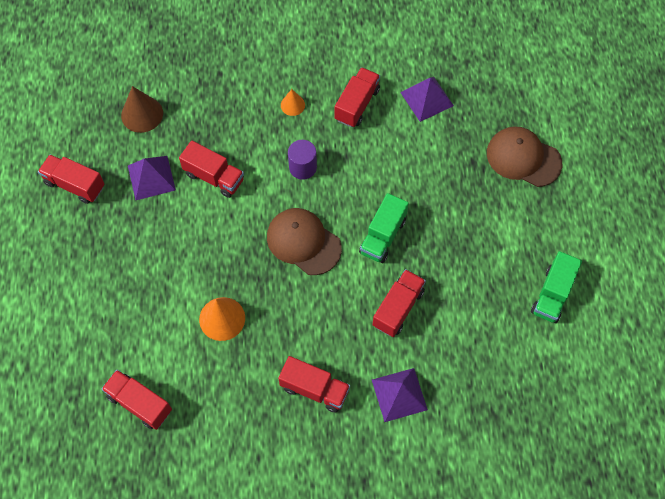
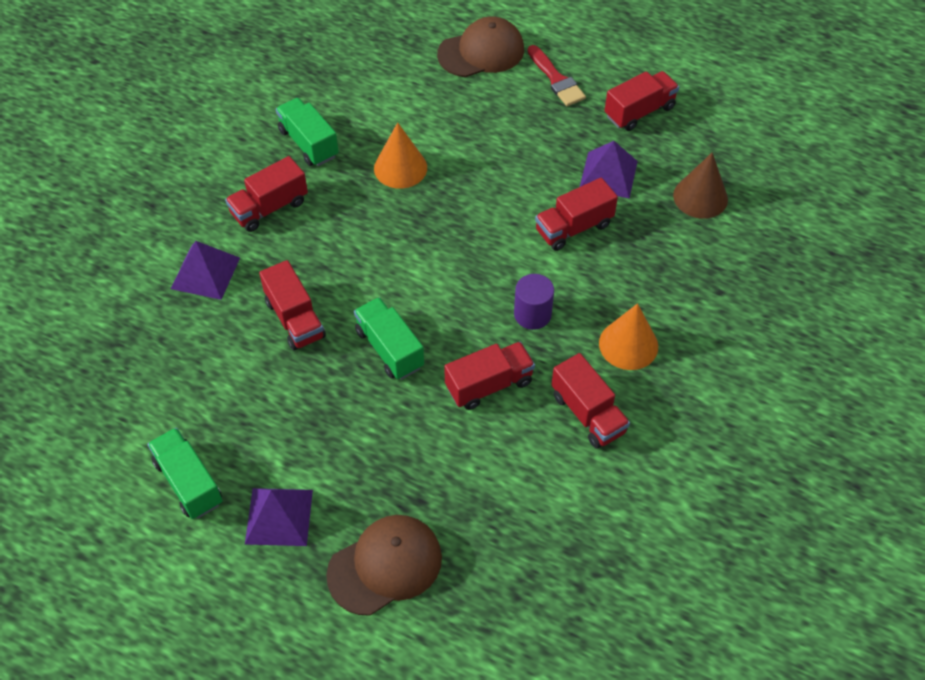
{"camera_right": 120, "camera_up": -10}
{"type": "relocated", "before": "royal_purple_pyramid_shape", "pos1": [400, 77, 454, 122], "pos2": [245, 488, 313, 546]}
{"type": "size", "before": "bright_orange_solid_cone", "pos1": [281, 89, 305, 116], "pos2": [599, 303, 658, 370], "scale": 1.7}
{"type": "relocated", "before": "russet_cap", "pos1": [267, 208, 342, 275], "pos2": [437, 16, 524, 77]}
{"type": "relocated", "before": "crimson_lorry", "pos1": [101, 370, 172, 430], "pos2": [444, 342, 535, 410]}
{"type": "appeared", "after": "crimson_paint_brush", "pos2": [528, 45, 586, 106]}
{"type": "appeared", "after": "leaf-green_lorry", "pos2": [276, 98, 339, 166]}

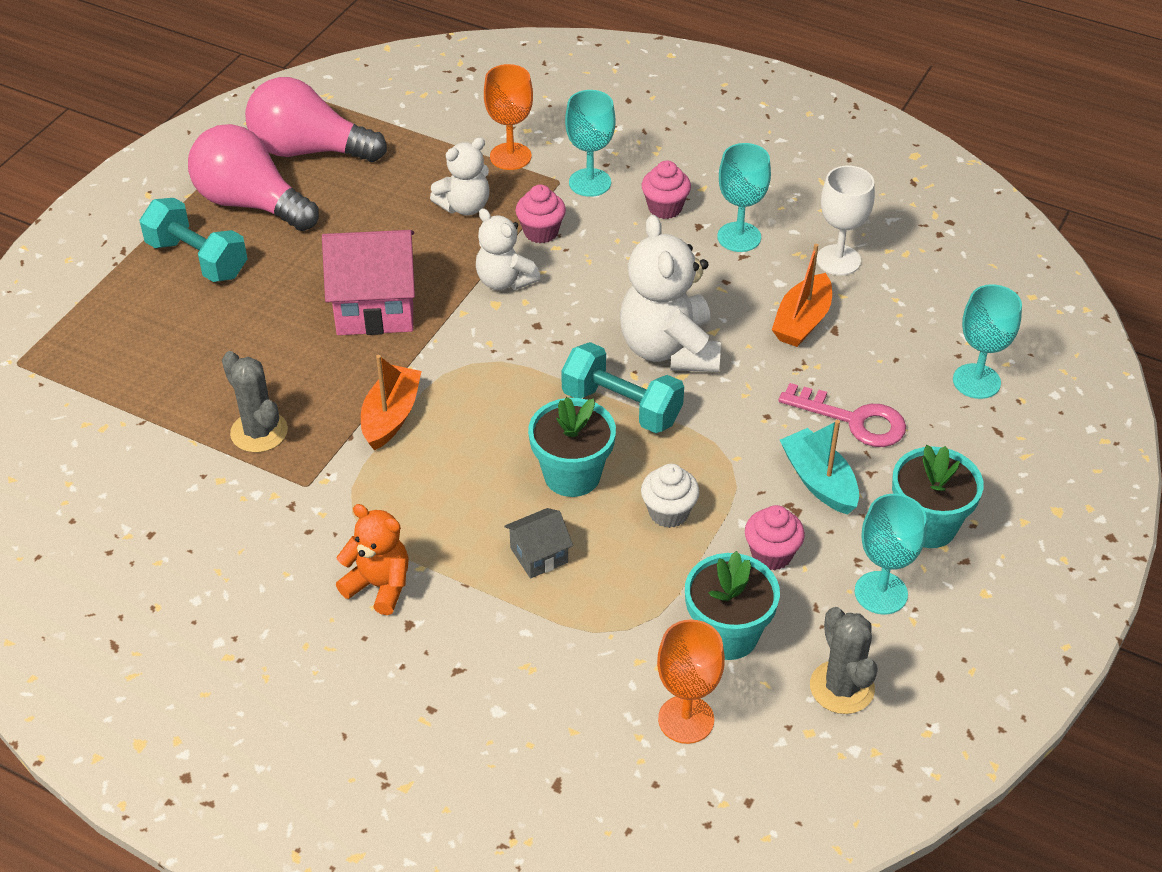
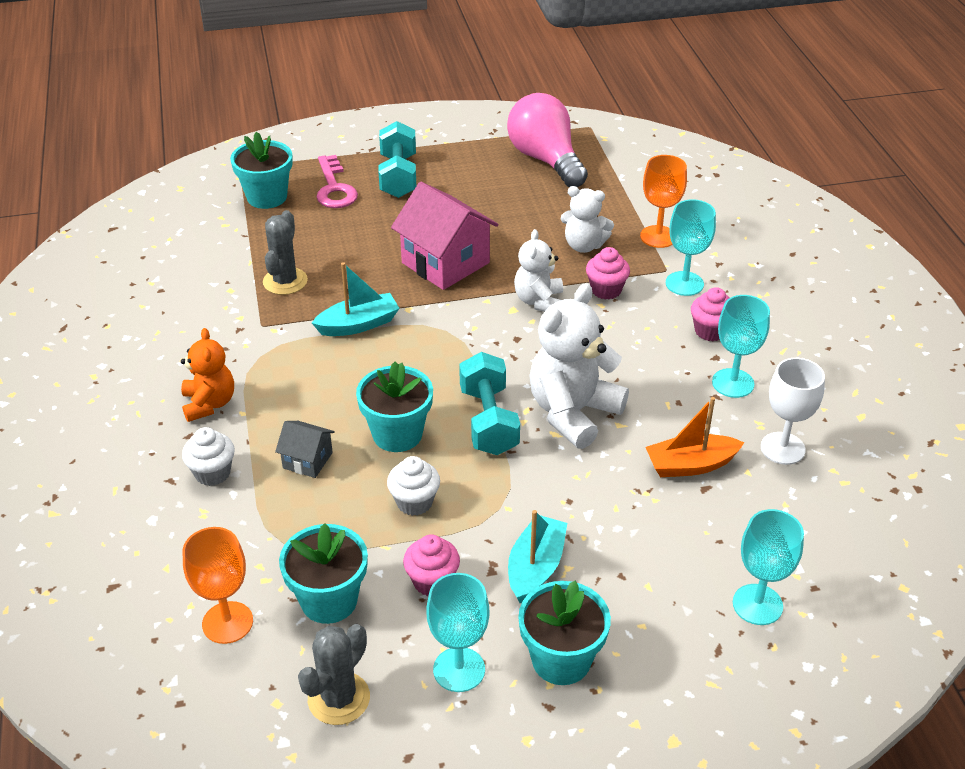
{"camera_right": 50, "camera_up": -5}
{"type": "missing", "before": "rosy_lightbulb", "pos1": [188, 124, 319, 231]}
{"type": "colour", "before": "bright_orange_toy_boat", "after": "aqua_toy_boat", "pos1": [361, 355, 422, 450], "pos2": [312, 262, 400, 336]}
{"type": "relocated", "before": "rosy_door_key", "pos1": [779, 383, 906, 447], "pos2": [317, 155, 358, 208]}
{"type": "appeared", "after": "aqua_plant_pot", "pos2": [230, 132, 293, 209]}
{"type": "appeared", "after": "pure_white_muffin", "pos2": [182, 427, 235, 486]}

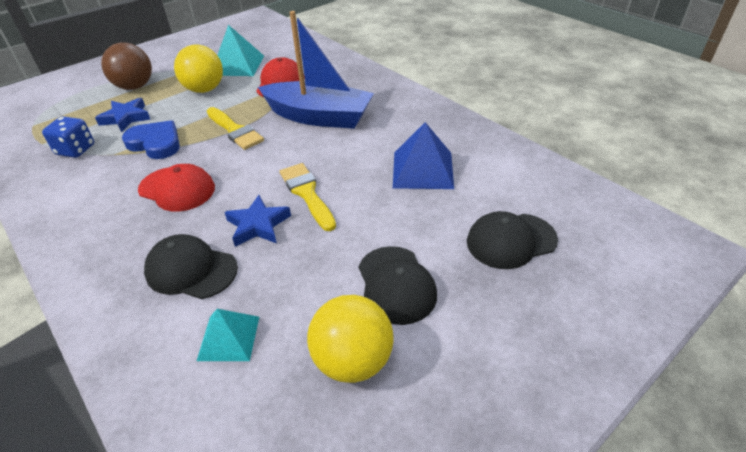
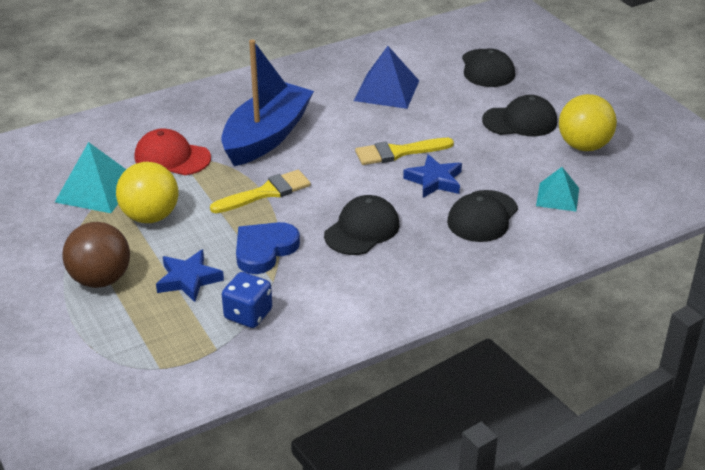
{"camera_right": -80, "camera_up": -5}
{"type": "colour", "before": "crimson_cap", "after": "jet-black_cap", "pos1": [138, 164, 215, 212], "pos2": [324, 195, 400, 255]}

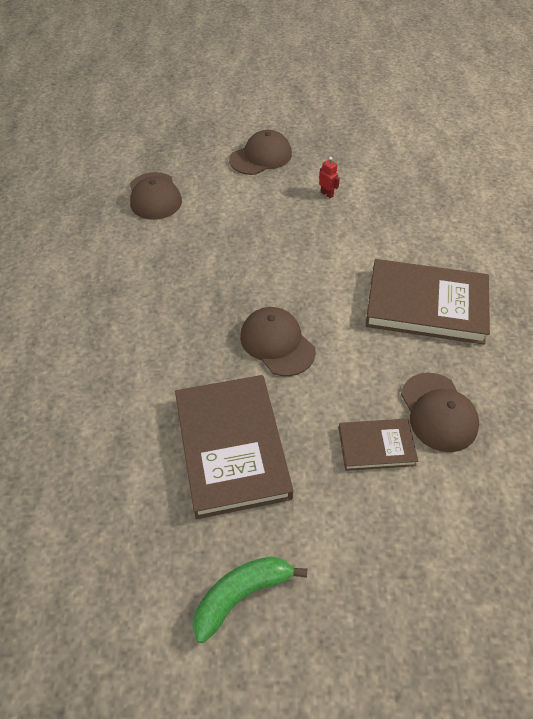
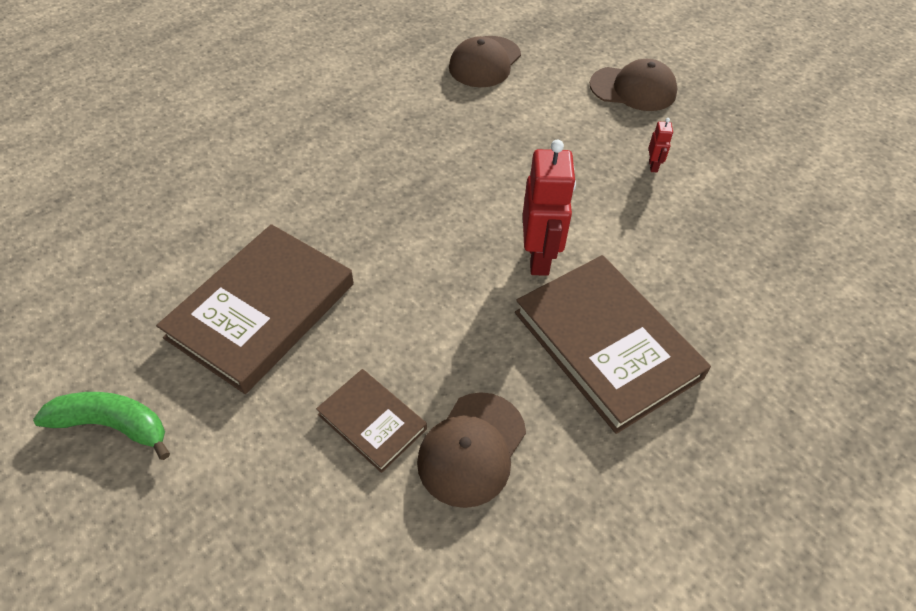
{"camera_right": 45, "camera_up": 0}
{"type": "missing", "before": "russet_cap", "pos1": [240, 307, 316, 376]}
{"type": "appeared", "after": "crimson_robot_figure", "pos2": [523, 140, 576, 276]}

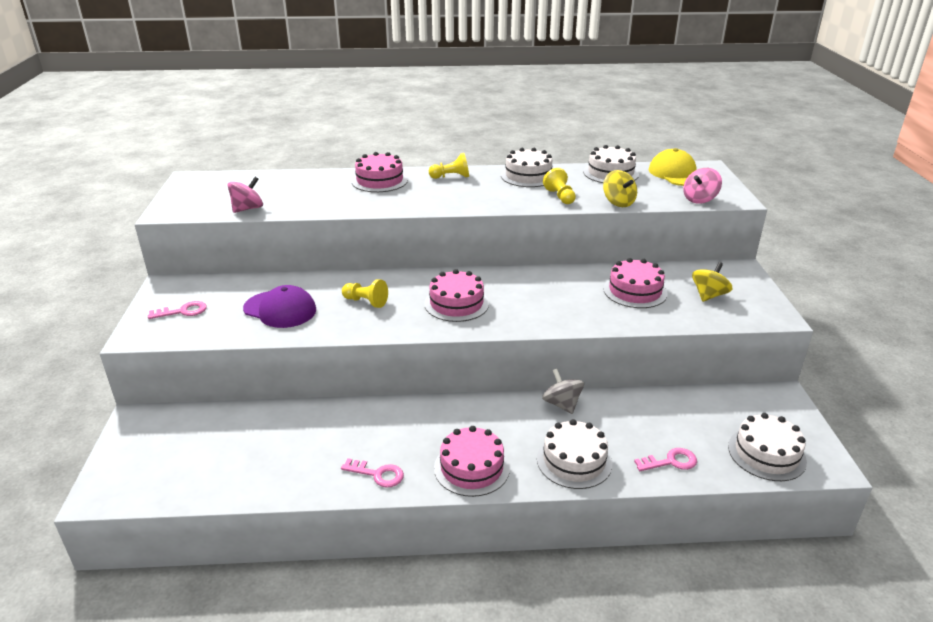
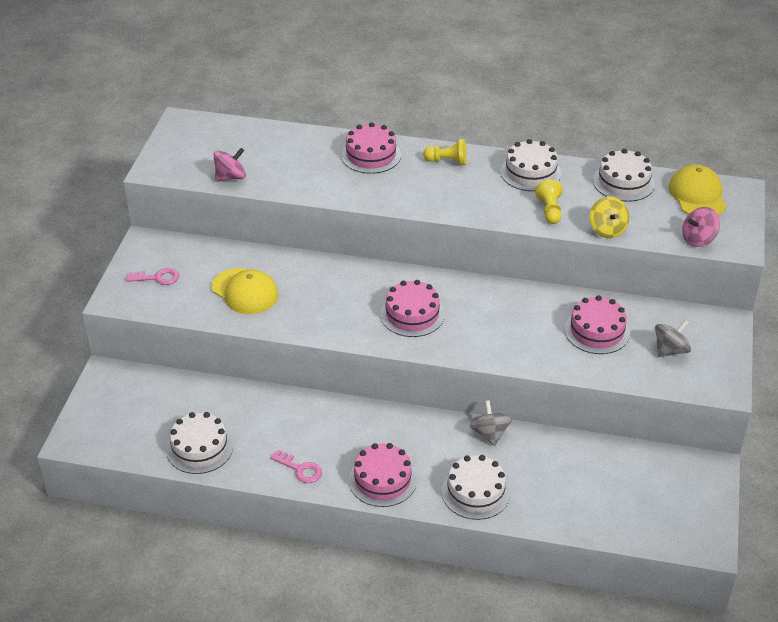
{"camera_right": 15, "camera_up": 10}
{"type": "colour", "before": "golden_toy_top", "after": "ash-grey_toy_top", "pos1": [692, 262, 732, 302], "pos2": [655, 320, 691, 357]}
{"type": "missing", "before": "golden_chess_pawn", "pos1": [342, 279, 388, 308]}
{"type": "colour", "before": "royal_purple_cap", "after": "golden_cap", "pos1": [243, 285, 316, 328], "pos2": [211, 268, 279, 314]}
{"type": "relocated", "before": "pure_white_gateau", "pos1": [728, 413, 807, 481], "pos2": [166, 412, 233, 474]}
{"type": "missing", "before": "rosy_door_key", "pos1": [634, 448, 697, 471]}

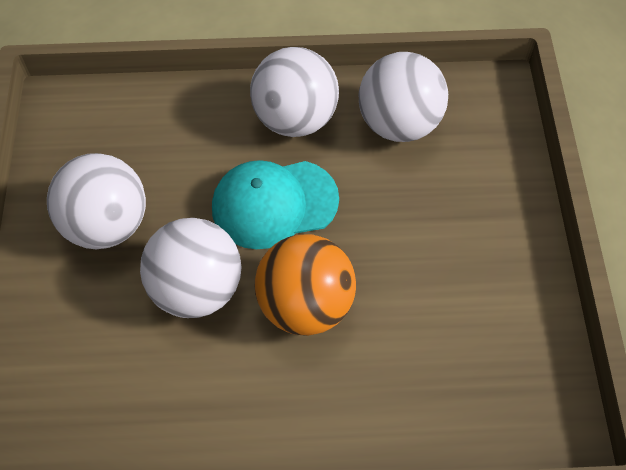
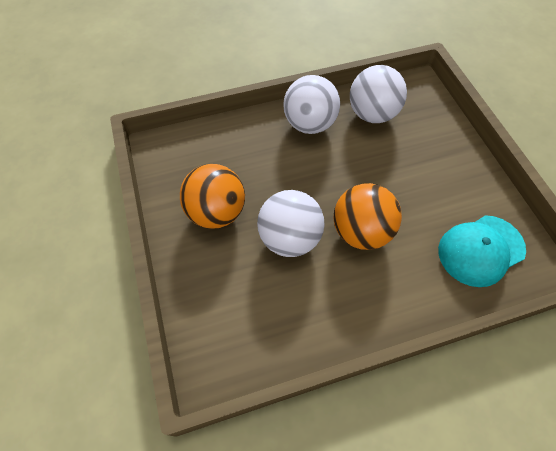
{"camera_right": -15, "camera_up": 0}
{"type": "colour", "before": "pure_white_sphere", "after": "bright_orange_sphere", "pos1": [47, 153, 146, 249], "pos2": [180, 164, 245, 229]}
{"type": "relocated", "before": "aqua_cap", "pos1": [212, 160, 339, 249], "pos2": [438, 215, 526, 287]}

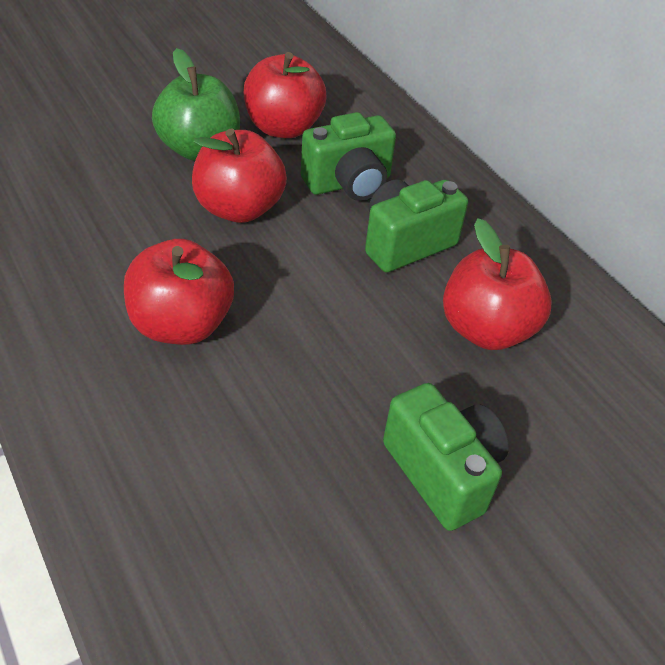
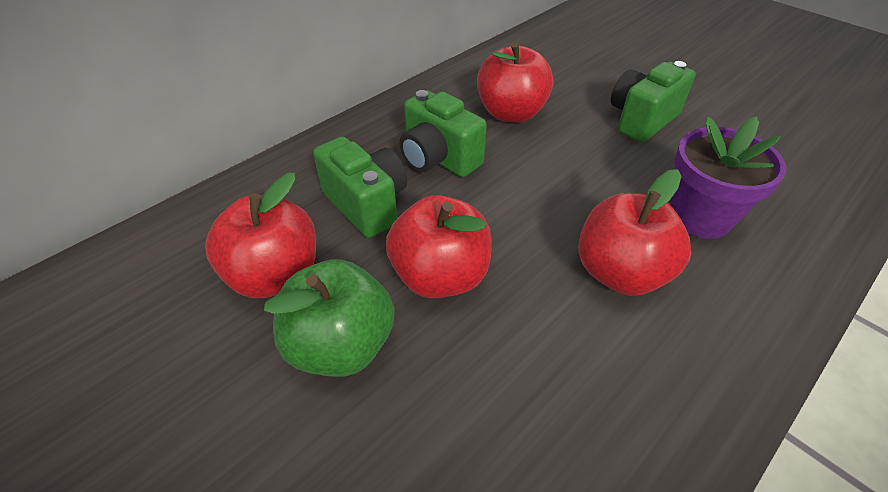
{"camera_right": -100, "camera_up": 0}
{"type": "appeared", "after": "royal_purple_plant_pot", "pos2": [671, 116, 786, 239]}

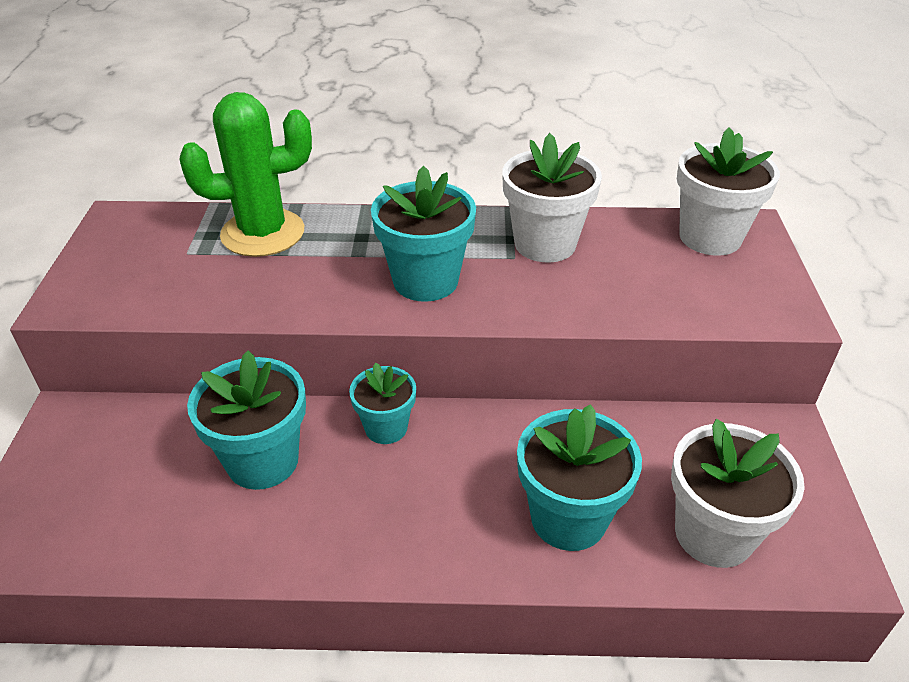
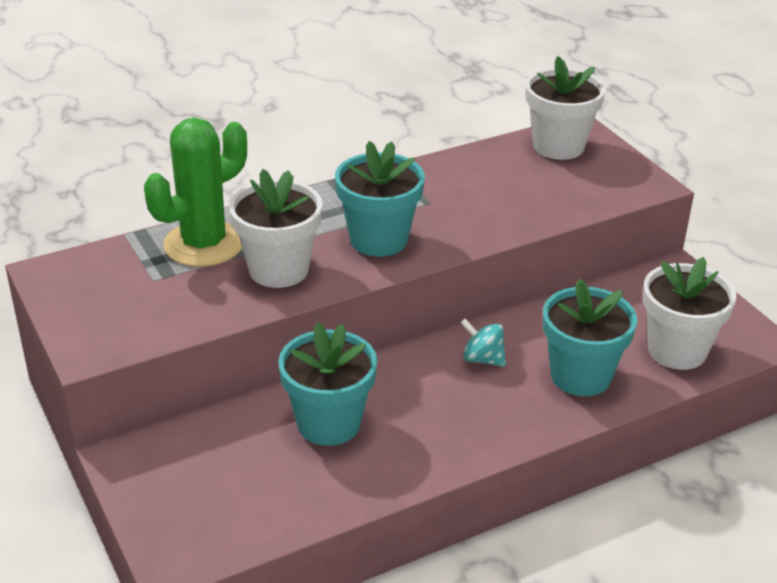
{"camera_right": -30, "camera_up": -5}
{"type": "relocated", "before": "pure_white_plant_pot", "pos1": [502, 133, 602, 263], "pos2": [229, 169, 323, 288]}
{"type": "missing", "before": "aqua_plant_pot", "pos1": [349, 363, 416, 444]}
{"type": "appeared", "after": "aqua_toy_top", "pos2": [460, 319, 506, 367]}

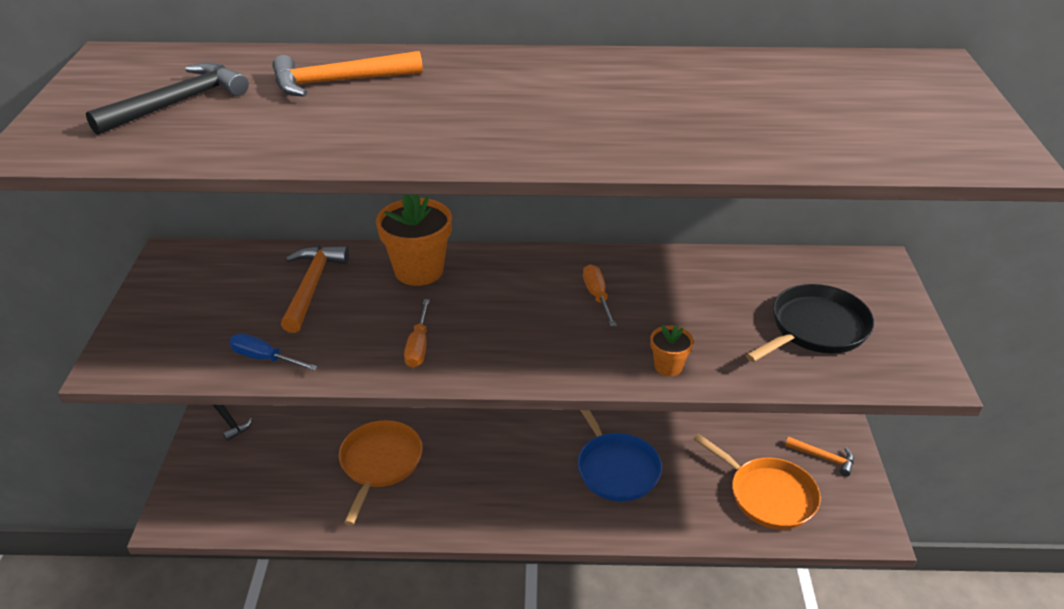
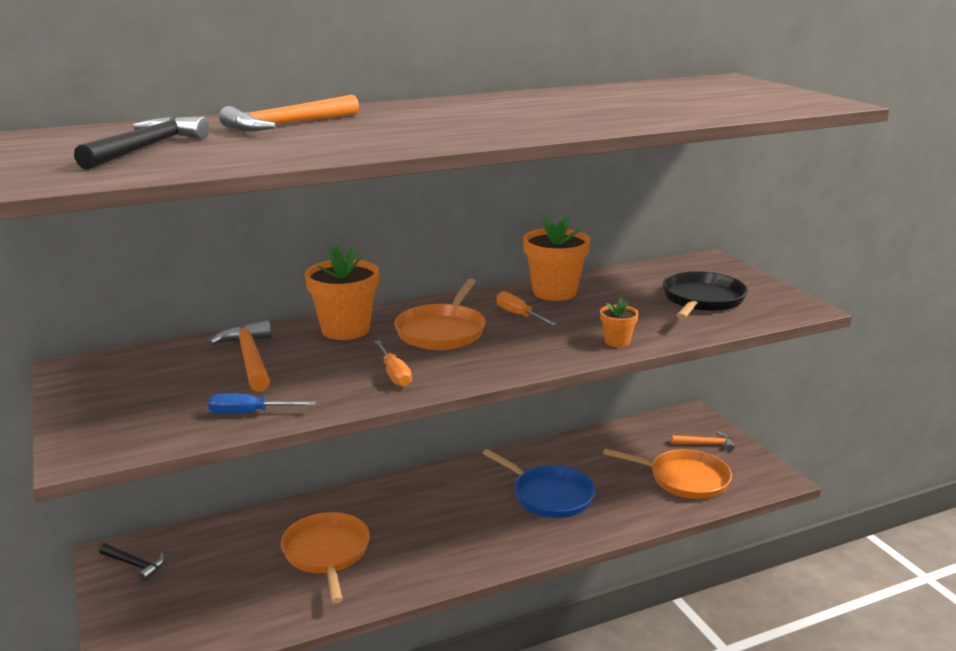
{"camera_right": -25, "camera_up": -15}
{"type": "appeared", "after": "bright_orange_plant_pot", "pos2": [523, 216, 590, 301]}
{"type": "appeared", "after": "bright_orange_skillet", "pos2": [394, 279, 486, 350]}

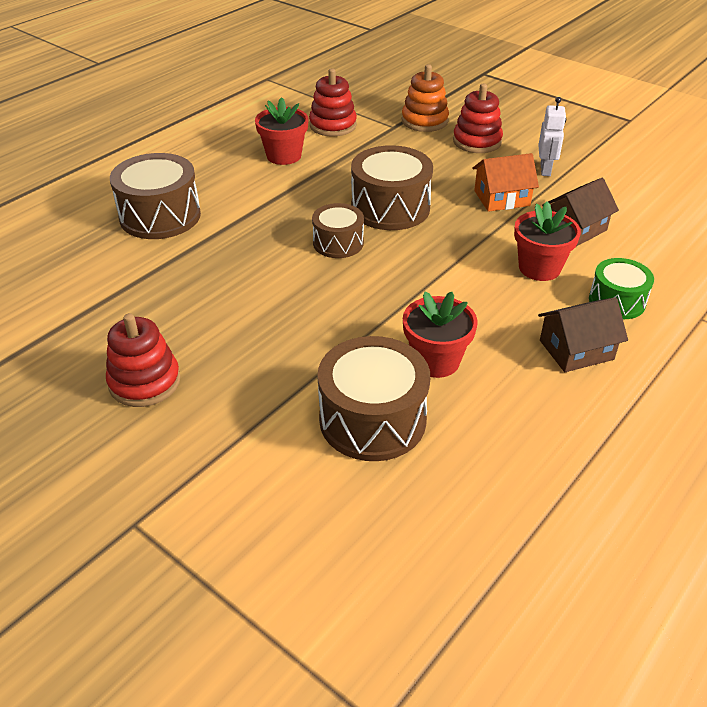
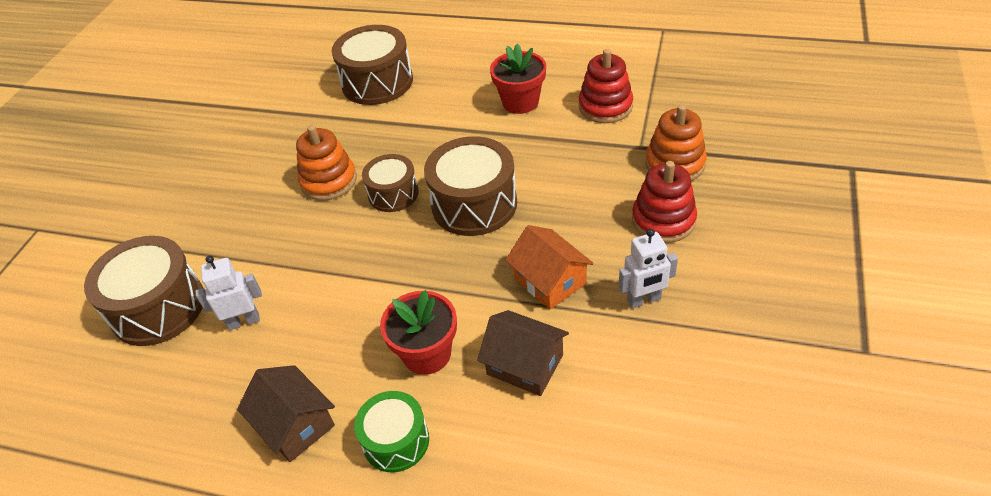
{"camera_right": 70, "camera_up": 5}
{"type": "exchanged", "before": "crimson_plant_pot", "after": "pure_white_robot_figure", "pos1": [403, 292, 478, 378], "pos2": [195, 255, 262, 330]}
{"type": "missing", "before": "crimson_stacking_rings", "pos1": [106, 313, 181, 407]}
{"type": "appeared", "after": "bright_orange_stacking_rings", "pos2": [296, 125, 357, 201]}

